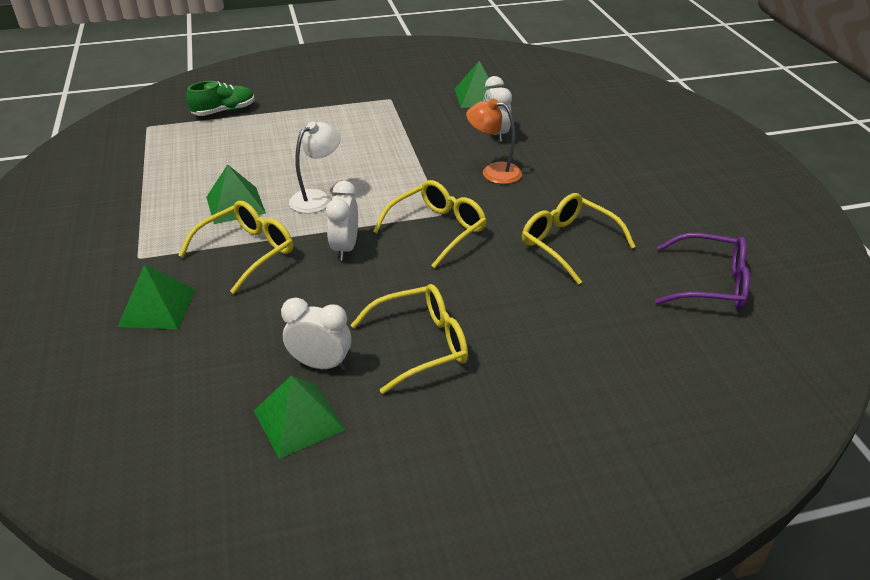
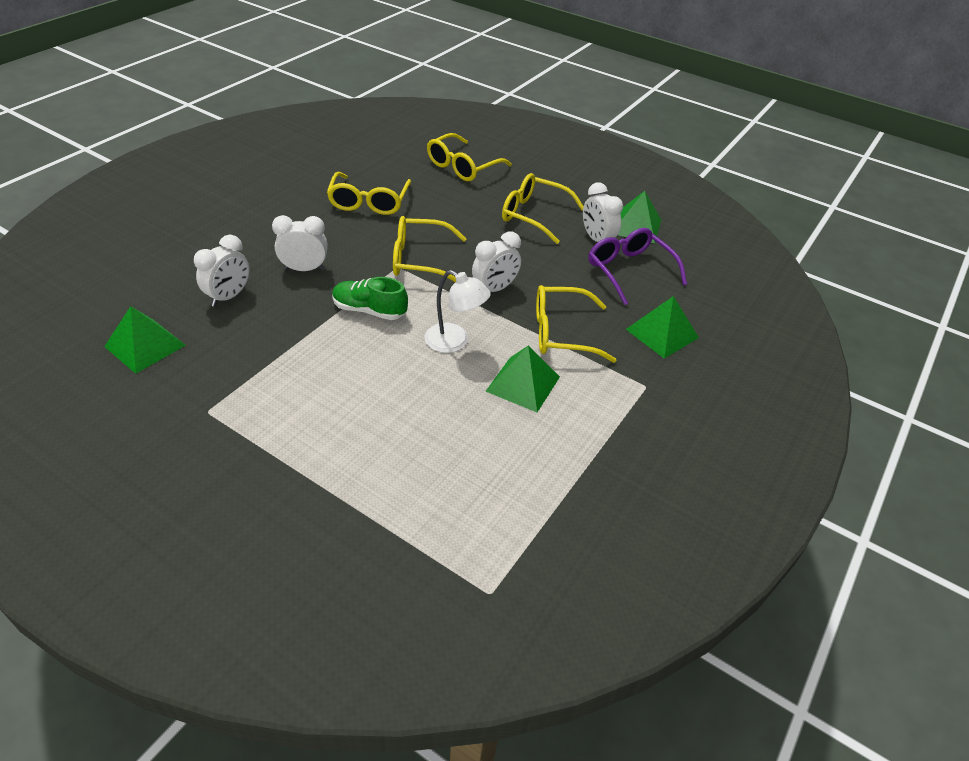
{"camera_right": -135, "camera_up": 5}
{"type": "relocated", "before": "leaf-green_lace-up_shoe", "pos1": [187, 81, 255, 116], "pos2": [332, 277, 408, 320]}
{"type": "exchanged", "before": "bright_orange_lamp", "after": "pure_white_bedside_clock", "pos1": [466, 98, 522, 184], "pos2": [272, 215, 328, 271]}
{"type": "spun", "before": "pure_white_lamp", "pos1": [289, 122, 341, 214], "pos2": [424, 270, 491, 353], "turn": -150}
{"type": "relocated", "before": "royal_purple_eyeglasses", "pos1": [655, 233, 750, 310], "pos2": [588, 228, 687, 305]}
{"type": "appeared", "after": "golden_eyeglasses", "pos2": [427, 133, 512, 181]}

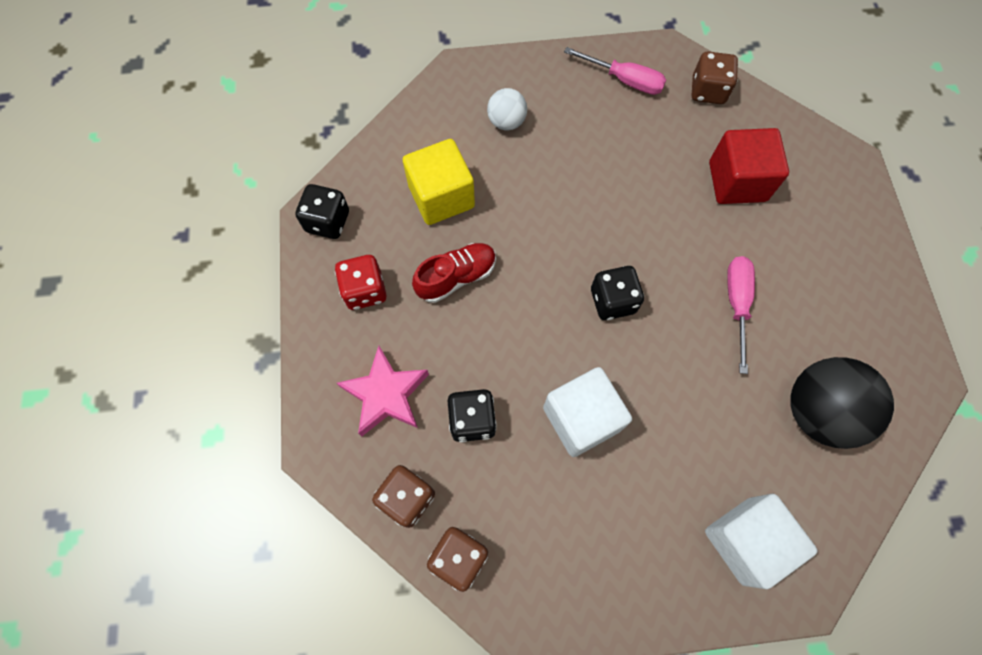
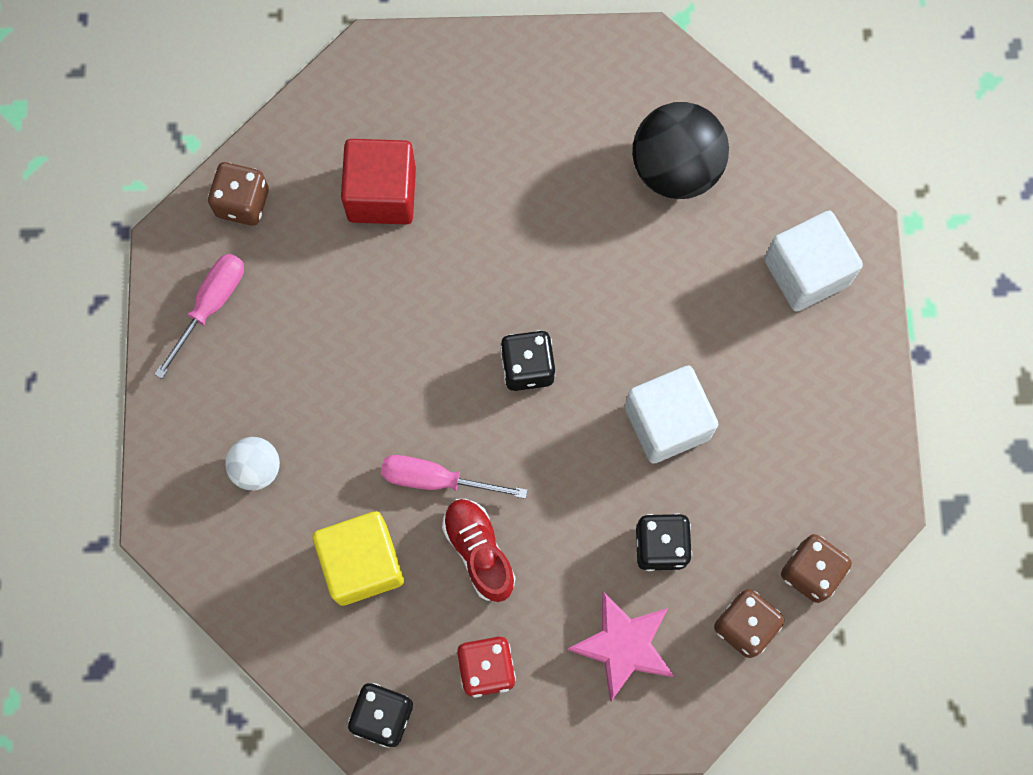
{"camera_right": -85, "camera_up": 5}
{"type": "relocated", "before": "rosy_screwdriver", "pos1": [727, 256, 755, 374], "pos2": [381, 455, 528, 499]}

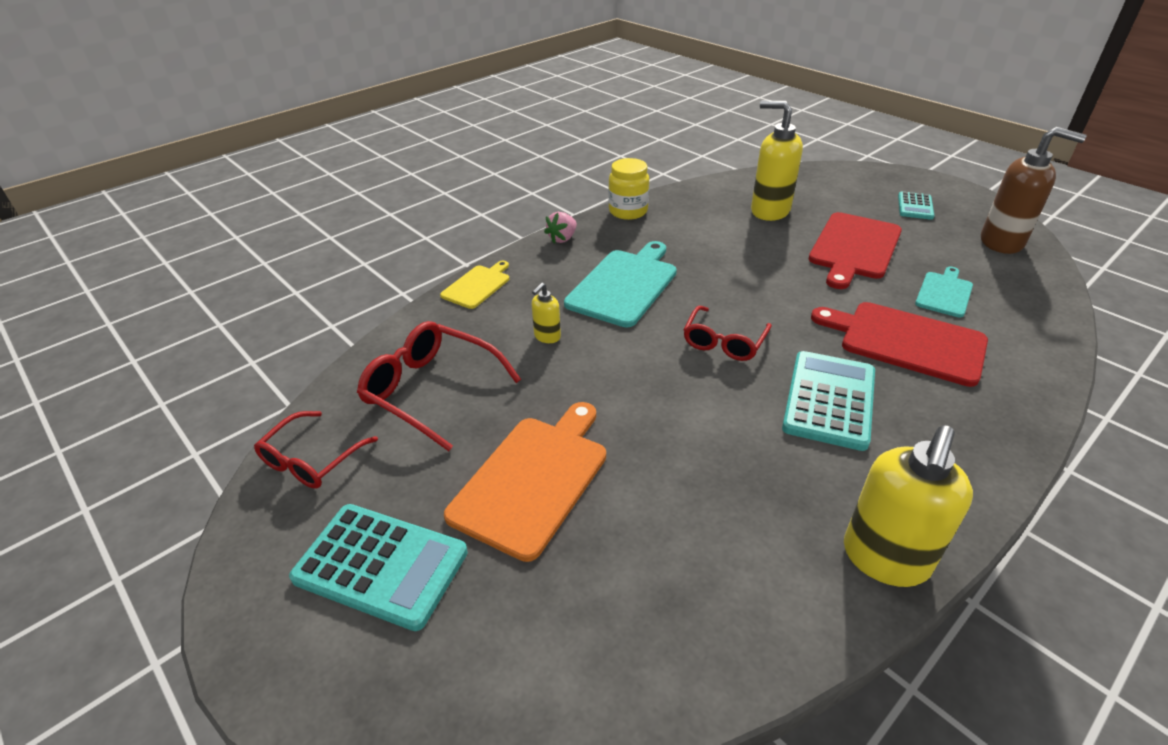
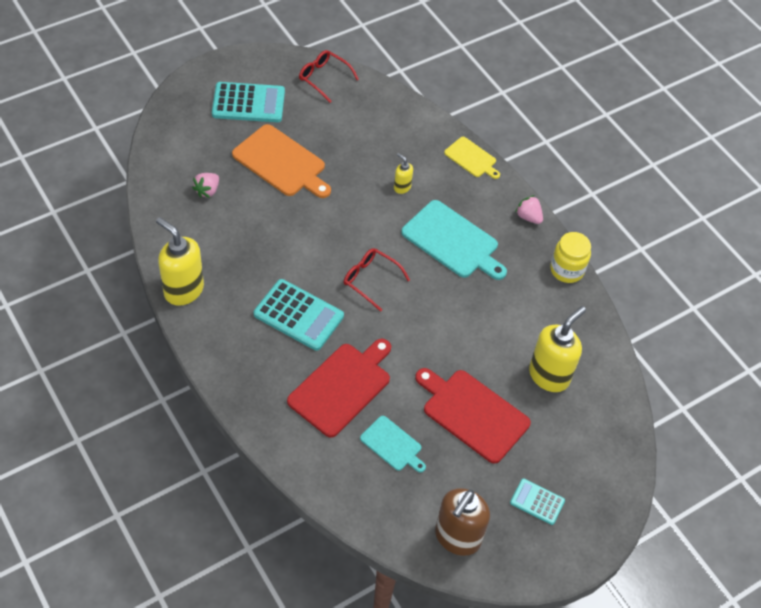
{"camera_right": 95, "camera_up": 15}
{"type": "missing", "before": "crimson_eyeglasses", "pos1": [357, 321, 521, 451]}
{"type": "spun", "before": "aqua_adding_machine", "pos1": [289, 504, 468, 631], "pos2": [212, 82, 285, 122], "turn": -120}
{"type": "appeared", "after": "rosy_berry", "pos2": [192, 173, 219, 198]}

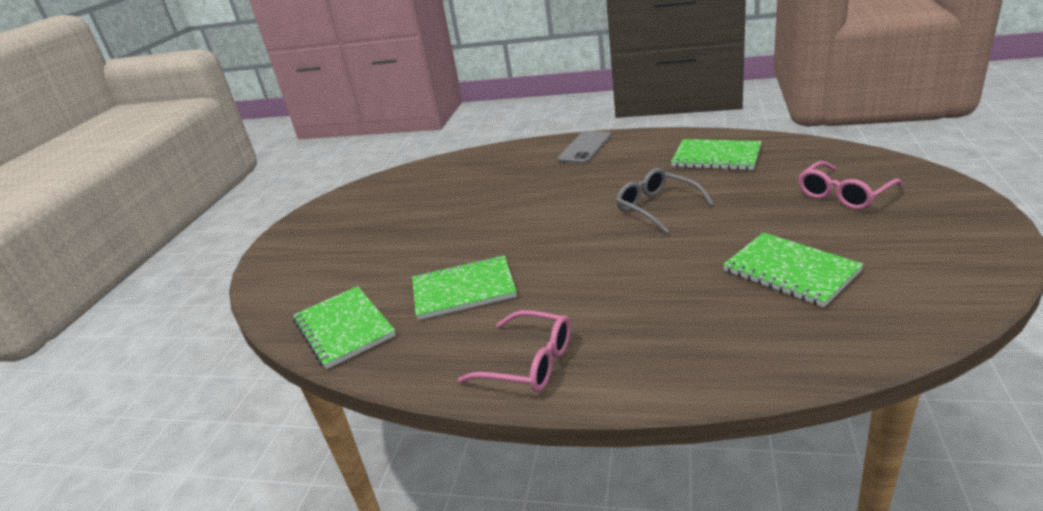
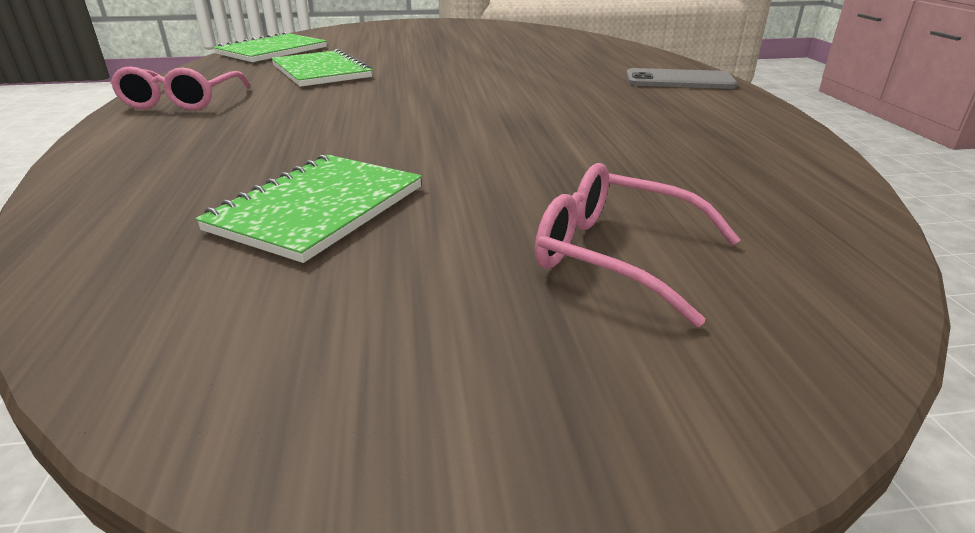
{"camera_right": 65, "camera_up": 0}
{"type": "missing", "before": "leaf-green_notebook", "pos1": [671, 139, 762, 170]}
{"type": "missing", "before": "ash-grey_eyeglasses", "pos1": [616, 168, 714, 234]}

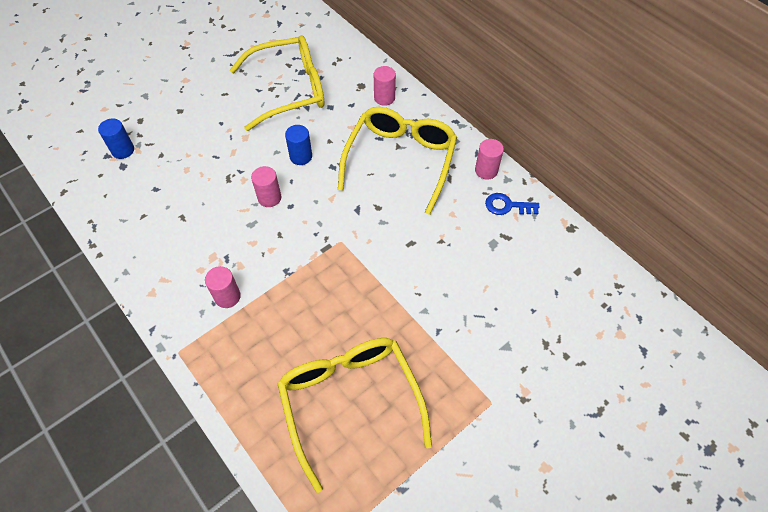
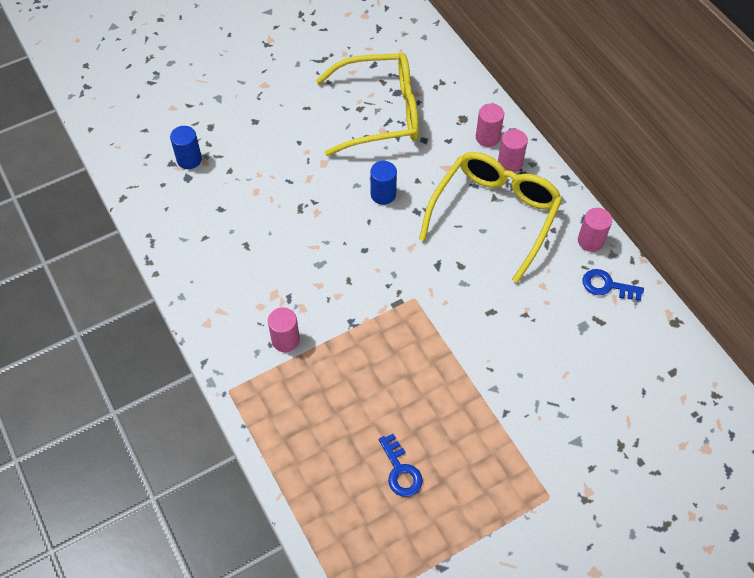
{"camera_right": 10, "camera_up": 0}
{"type": "relocated", "before": "rosy_solid_cylinder", "pos1": [251, 166, 281, 207], "pos2": [498, 129, 528, 172]}
{"type": "exchanged", "before": "golden_eyeglasses", "after": "royal_blue_door_key", "pos1": [278, 338, 432, 493], "pos2": [379, 434, 423, 497]}

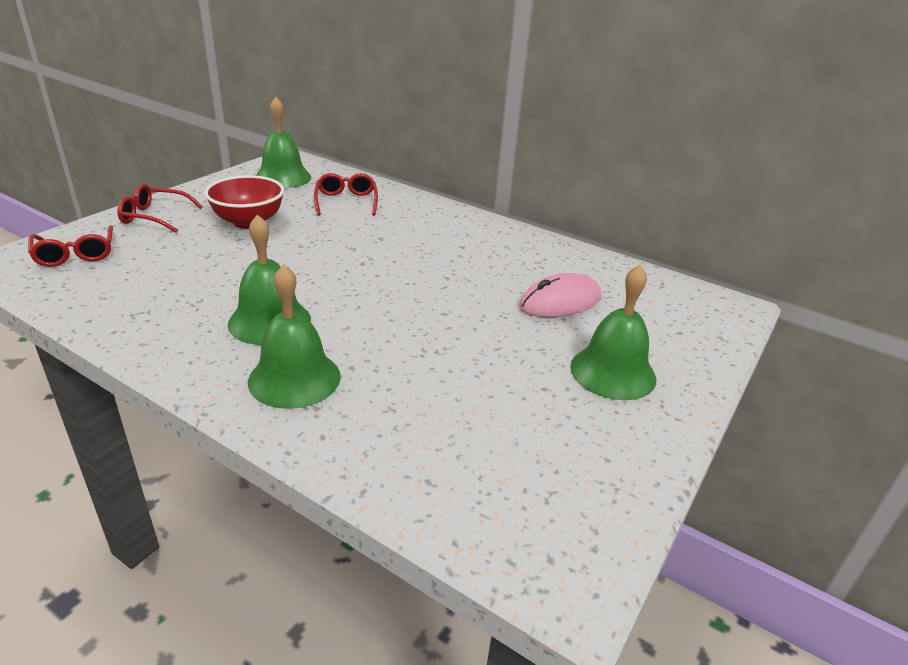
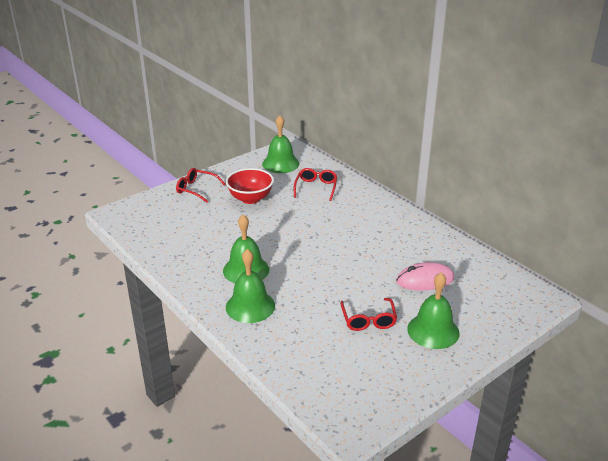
{"camera_right": 20, "camera_up": 0}
{"type": "relocated", "before": "crimson_eyeglasses", "pos1": [28, 226, 113, 267], "pos2": [340, 298, 397, 331]}

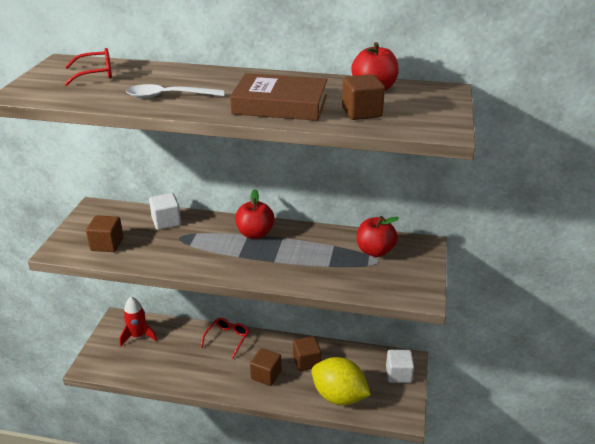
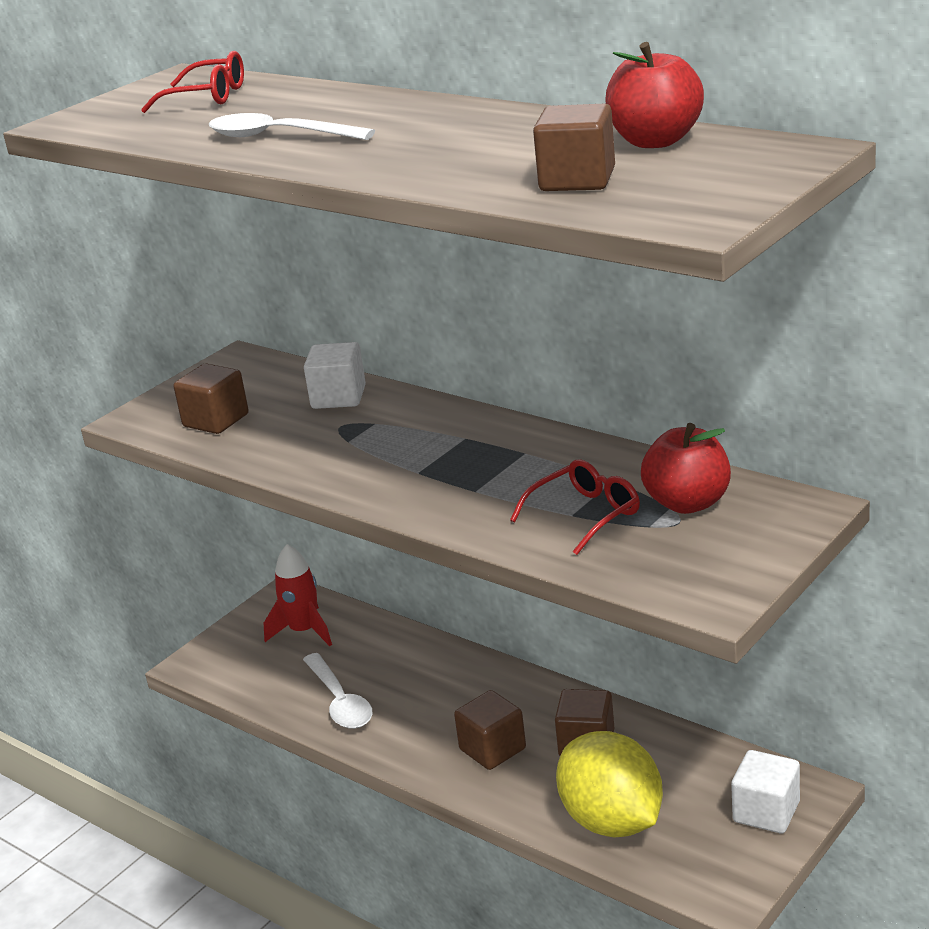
{"camera_right": 30, "camera_up": -5}
{"type": "missing", "before": "russet_book", "pos1": [230, 73, 327, 121]}
{"type": "missing", "before": "crimson_apple_fruit", "pos1": [235, 189, 275, 239]}
{"type": "relocated", "before": "crimson_eyeglasses", "pos1": [200, 318, 249, 359], "pos2": [510, 459, 640, 555]}
{"type": "appeared", "after": "pure_white_spoon", "pos2": [303, 653, 372, 729]}

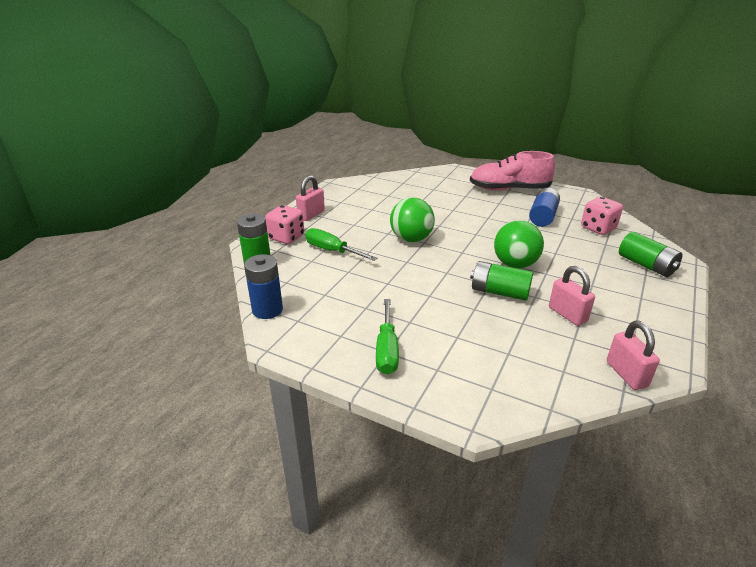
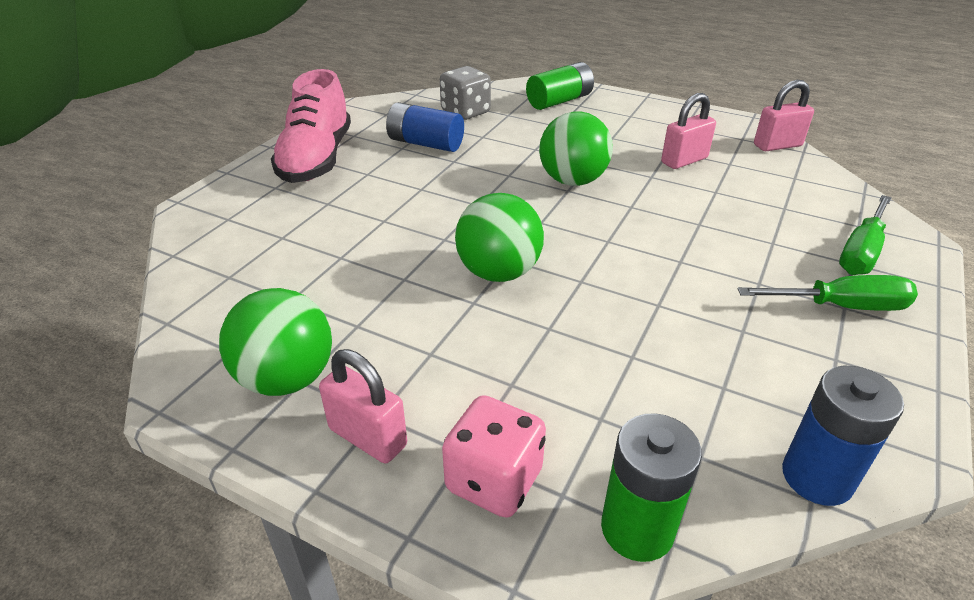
{"camera_right": -90, "camera_up": 5}
{"type": "colour", "before": "rosy_die", "after": "ash-grey_die", "pos1": [581, 197, 623, 235], "pos2": [440, 66, 491, 120]}
{"type": "relocated", "before": "leaf-green_screwdriver", "pos1": [305, 228, 377, 261], "pos2": [839, 195, 891, 275]}
{"type": "missing", "before": "leaf-green_power_cell", "pos1": [470, 261, 533, 301]}
{"type": "appeared", "after": "leaf-green_sphere", "pos2": [219, 288, 332, 396]}

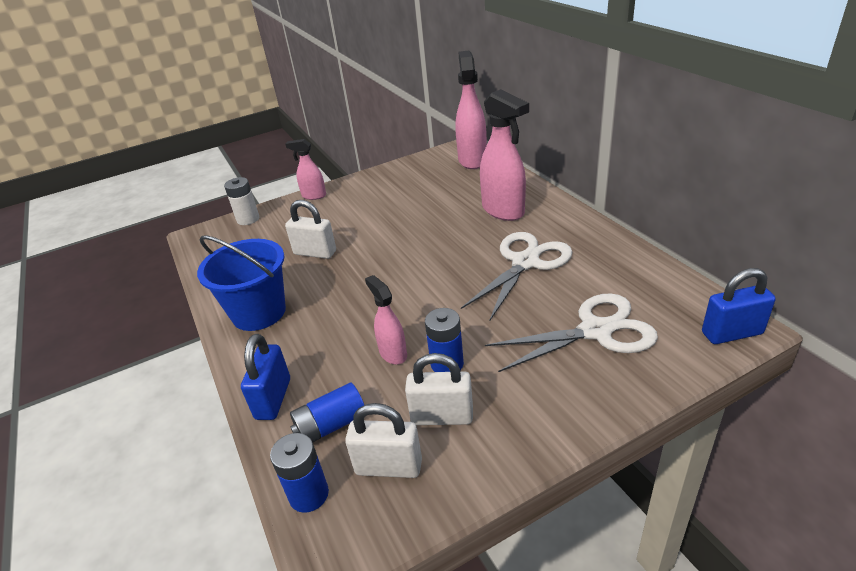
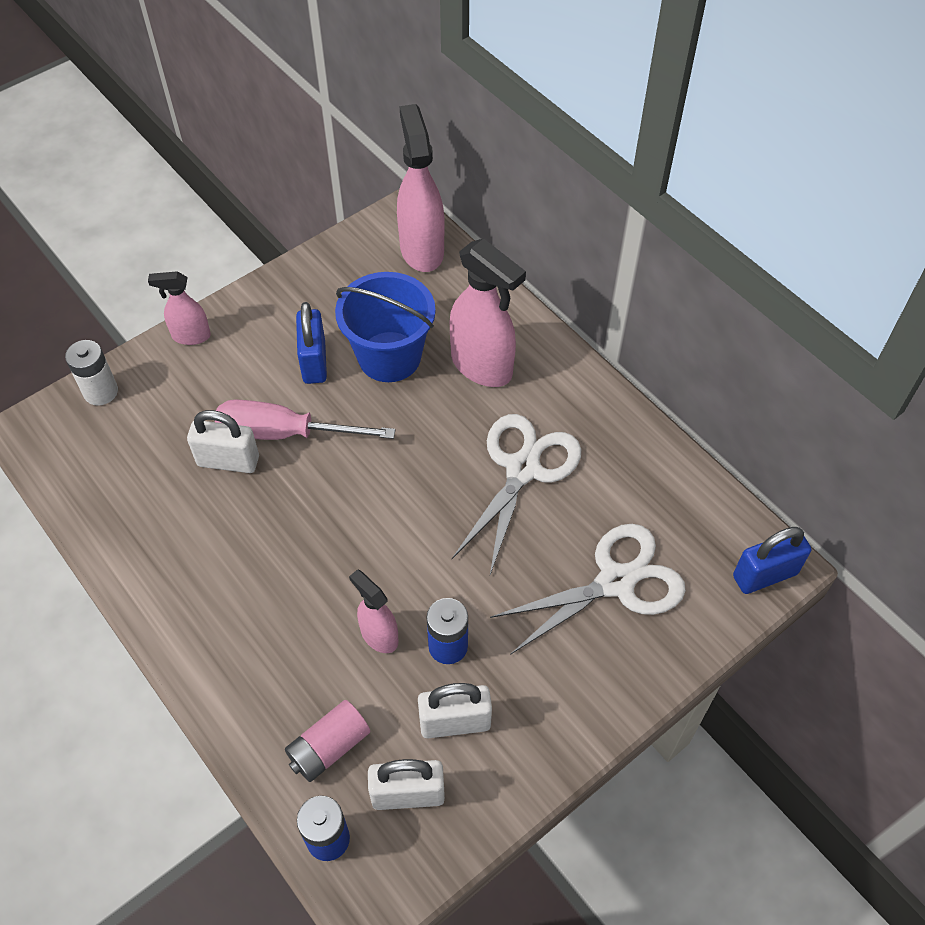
{"camera_right": -15, "camera_up": 20}
{"type": "relocated", "before": "royal_blue_bucket", "pos1": [197, 235, 286, 331], "pos2": [335, 272, 436, 382]}
{"type": "relocated", "before": "royal_blue_padlock", "pos1": [241, 334, 290, 420], "pos2": [296, 302, 327, 384]}
{"type": "colour", "before": "royal_blue_power_cell", "after": "rosy_power_cell", "pos1": [290, 383, 364, 442], "pos2": [285, 700, 370, 782]}
{"type": "appeared", "after": "rosy_screwdriver", "pos2": [215, 399, 395, 440]}

